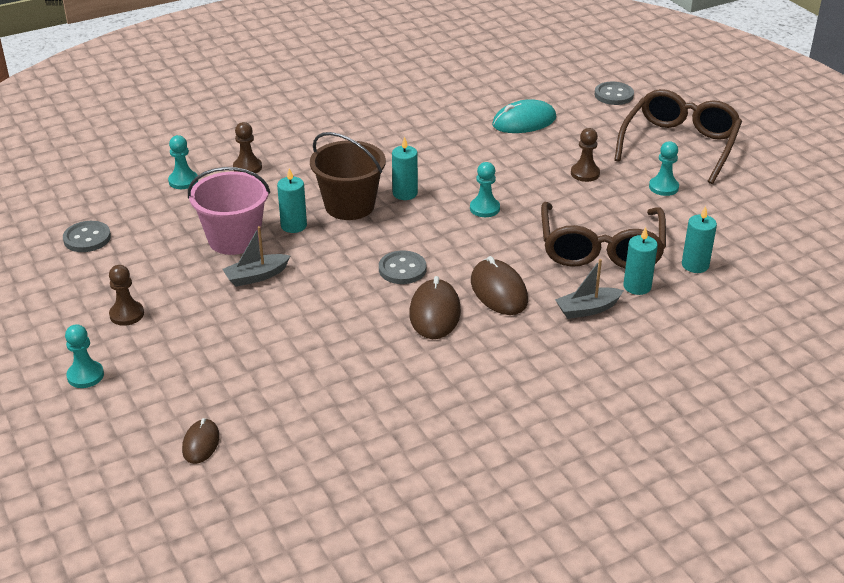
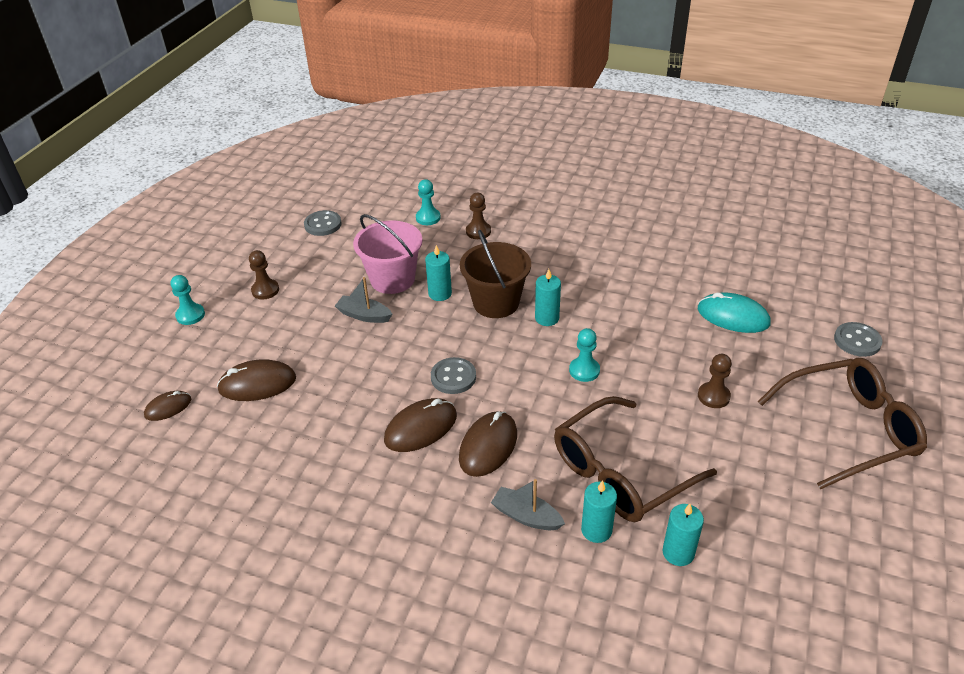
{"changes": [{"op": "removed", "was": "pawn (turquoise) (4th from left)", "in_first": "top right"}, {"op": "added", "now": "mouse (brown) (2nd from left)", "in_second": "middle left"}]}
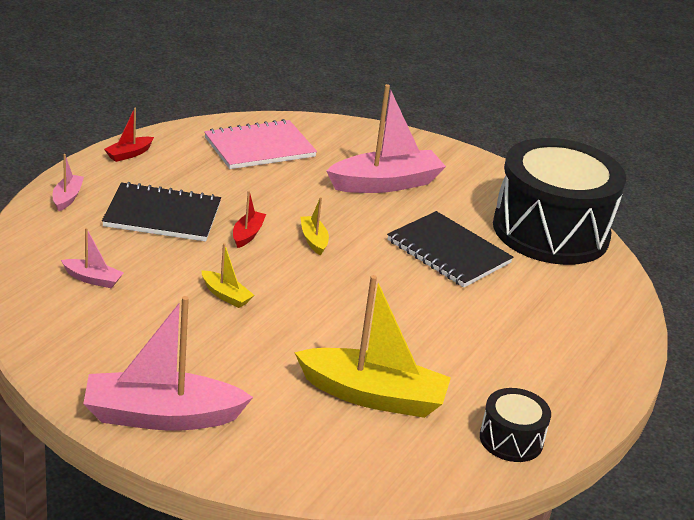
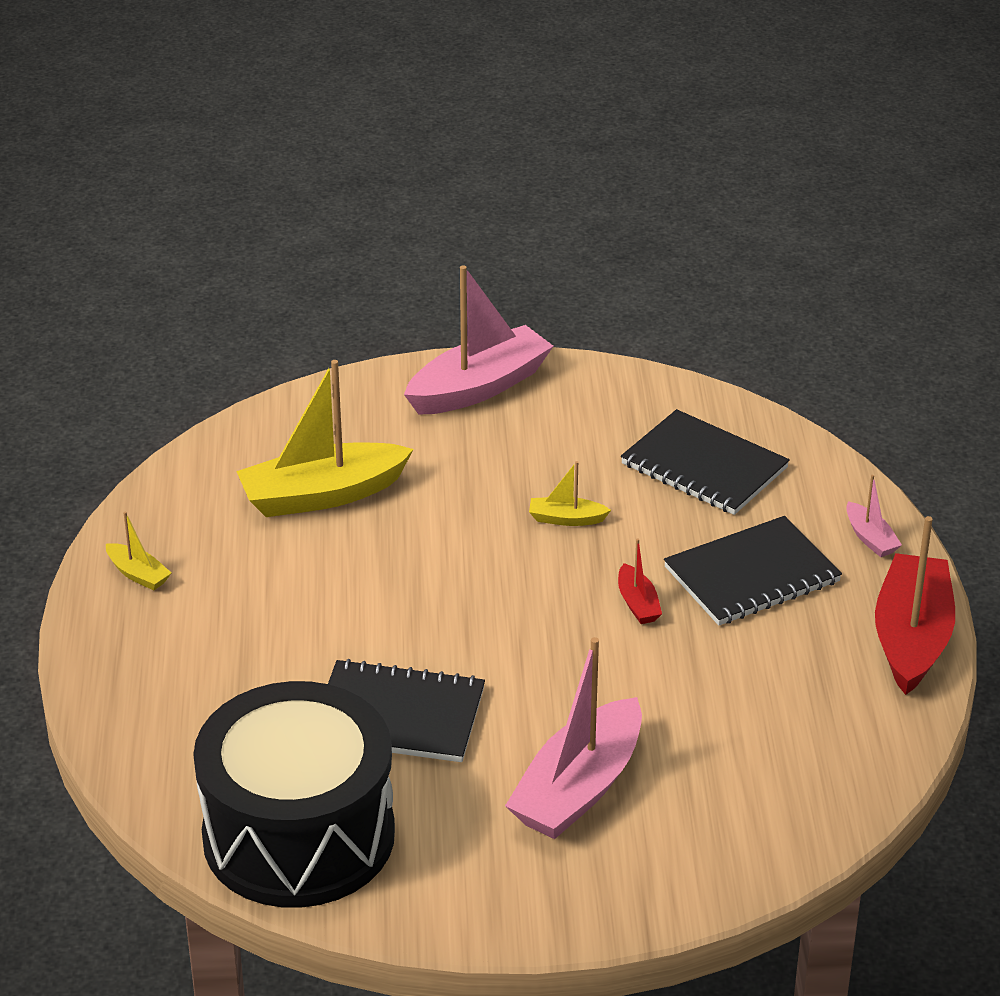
{"changes": [{"op": "resized", "was": "boat (red) (1st from left in the first image)", "in_first": "top left", "in_second": "middle right", "ratio": 2.2}, {"op": "removed", "was": "notebook (pink)", "in_first": "top centre"}, {"op": "moved", "was": "boat (yellow) (2nd from left in the first image)", "now": "boat (yellow) (1st from left)", "in_first": "centre", "in_second": "middle left"}, {"op": "replaced", "was": "boat (pink) (2nd from left)", "now": "notebook (black) (2nd from left)", "in_first": "middle left", "in_second": "middle right"}, {"op": "removed", "was": "drum (black) (1st from left)", "in_first": "bottom right"}]}
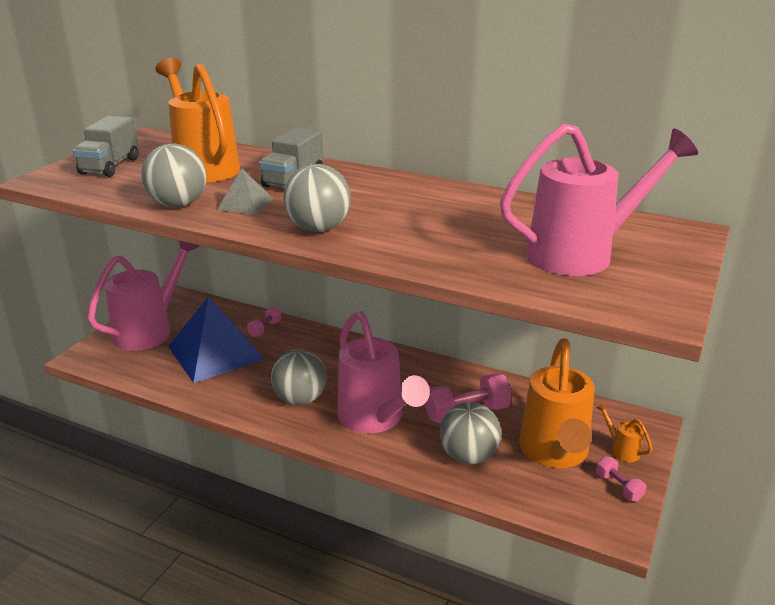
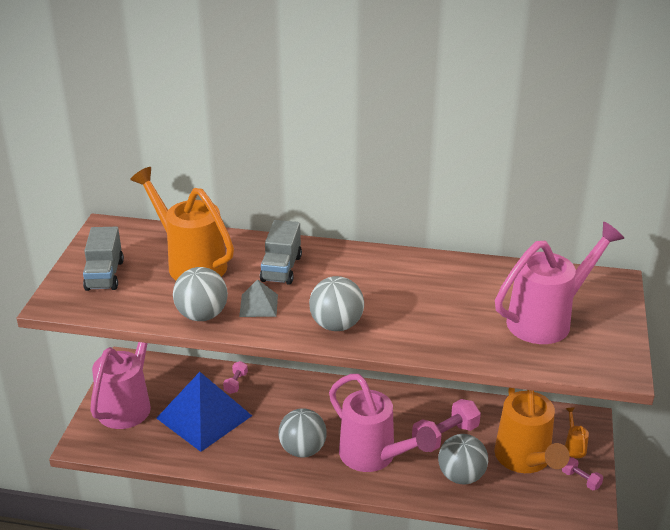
{"changes": [{"op": "turned", "was": "watering can (orange) (3rd from left)", "in_first": "bottom right", "in_second": "bottom right", "clockwise": 45}]}
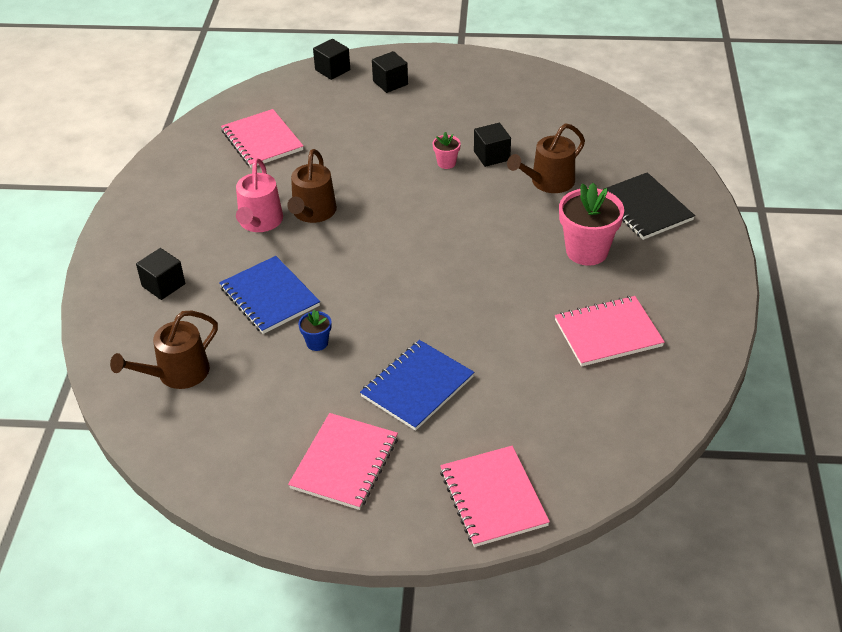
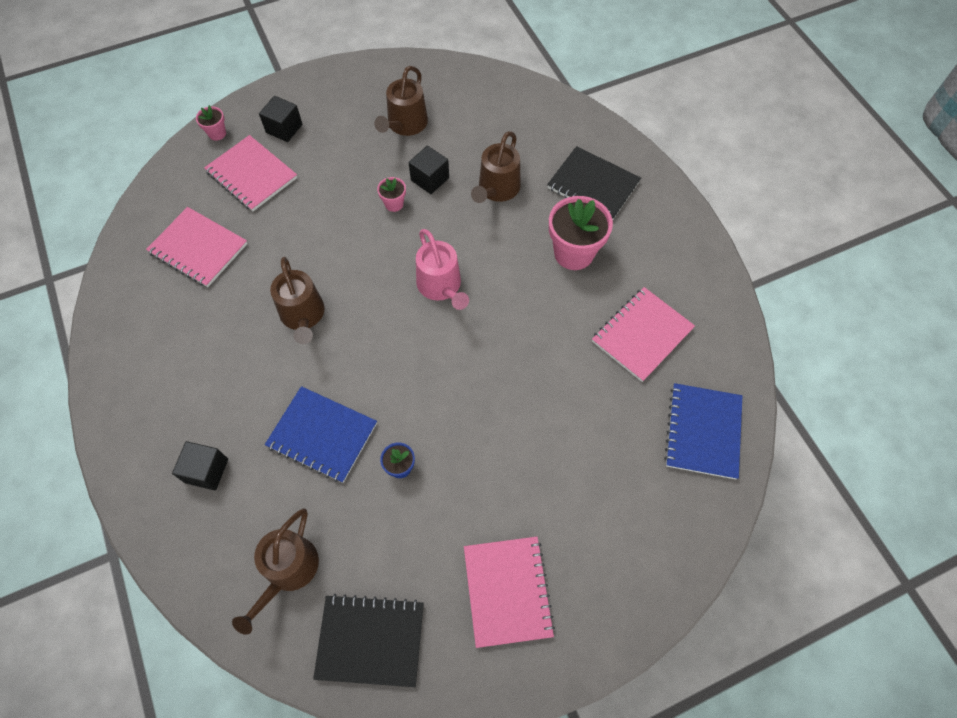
{"changes": [{"op": "replaced", "was": "cube (black) (2nd from left)", "now": "flower pot (pink) (1st from left)", "in_first": "top centre", "in_second": "top left"}, {"op": "moved", "was": "watering can (pink)", "in_first": "top left", "in_second": "centre"}, {"op": "moved", "was": "notebook (blue) (2nd from left)", "in_first": "centre", "in_second": "middle right"}, {"op": "moved", "was": "notebook (pink) (3rd from left in the first image)", "now": "notebook (pink) (2nd from left)", "in_first": "bottom centre", "in_second": "top left"}, {"op": "added", "now": "watering can (brown) (3rd from left)", "in_second": "top centre"}, {"op": "added", "now": "notebook (black) (1st from left)", "in_second": "bottom centre"}]}
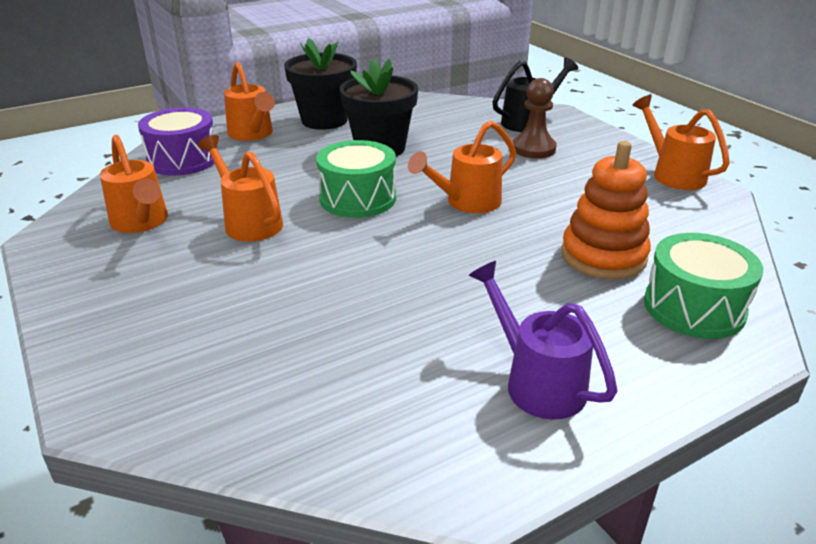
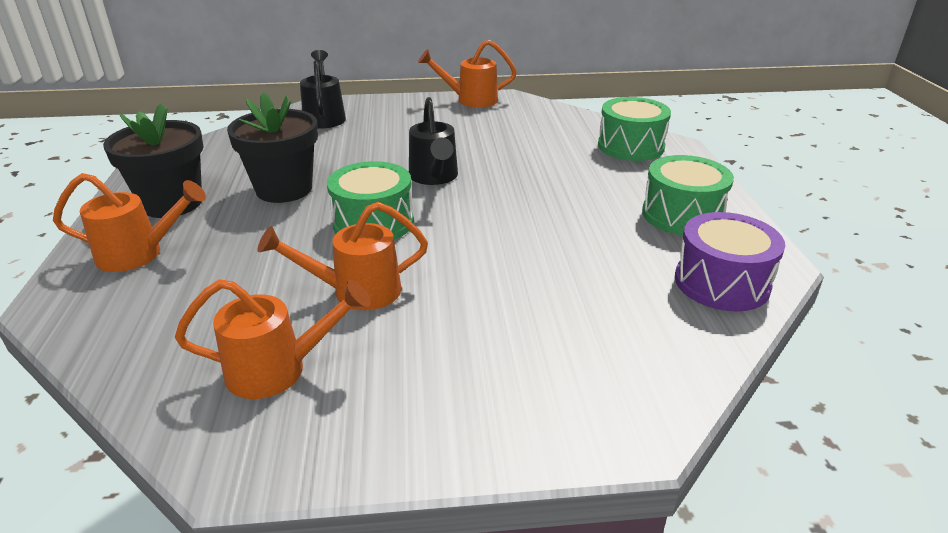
{"changes": [{"op": "removed", "was": "pawn (brown)", "in_first": "top centre"}, {"op": "moved", "was": "drum (purple)", "in_first": "top left", "in_second": "middle right"}, {"op": "recoloured", "was": "watering can (orange) (4th from left)", "now": "watering can (black) (2nd from left)", "in_first": "top centre", "in_second": "top centre"}, {"op": "removed", "was": "stacking toy (orange)", "in_first": "middle right"}, {"op": "replaced", "was": "watering can (purple)", "now": "drum (green) (3rd from left)", "in_first": "centre", "in_second": "middle right"}]}
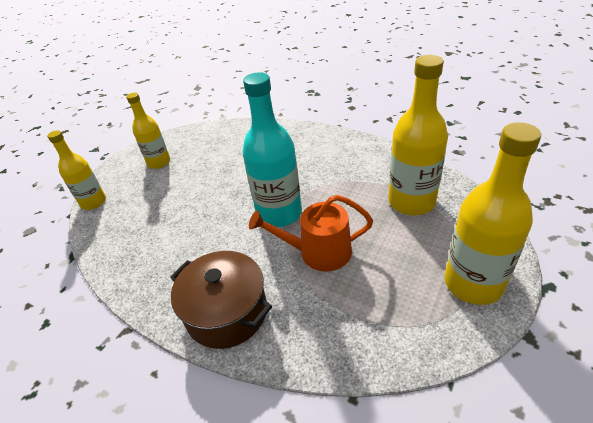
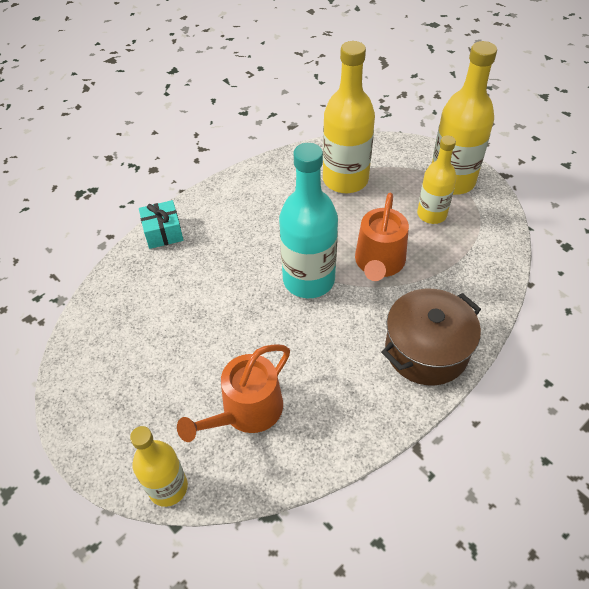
{"changes": [{"op": "moved", "was": "bottle (yellow) (2nd from left in the first image)", "now": "bottle (yellow) (3rd from left)", "in_first": "top left", "in_second": "top right"}, {"op": "added", "now": "gift (turquoise)", "in_second": "middle left"}, {"op": "added", "now": "watering can (orange) (1st from left)", "in_second": "bottom centre"}]}
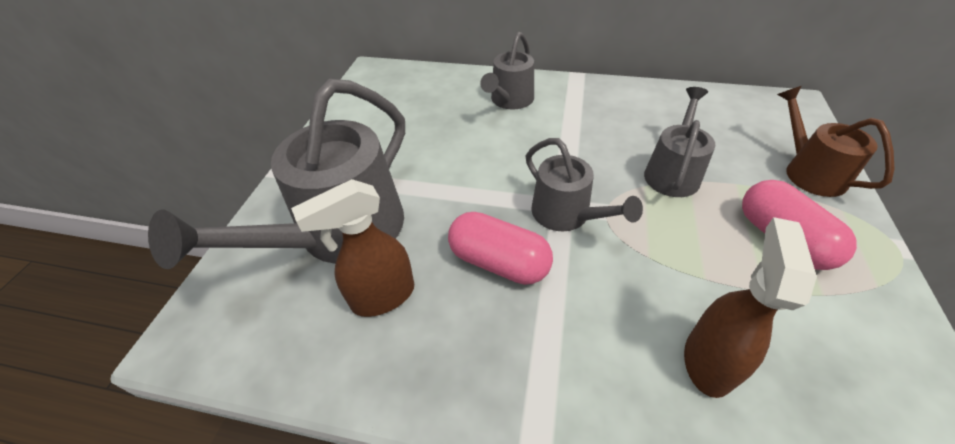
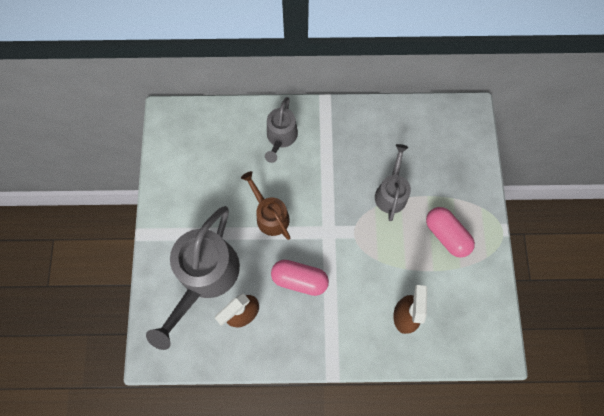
{"changes": [{"op": "moved", "was": "watering can (brown)", "in_first": "top right", "in_second": "centre"}, {"op": "removed", "was": "watering can (grey) (3rd from left)", "in_first": "centre"}]}
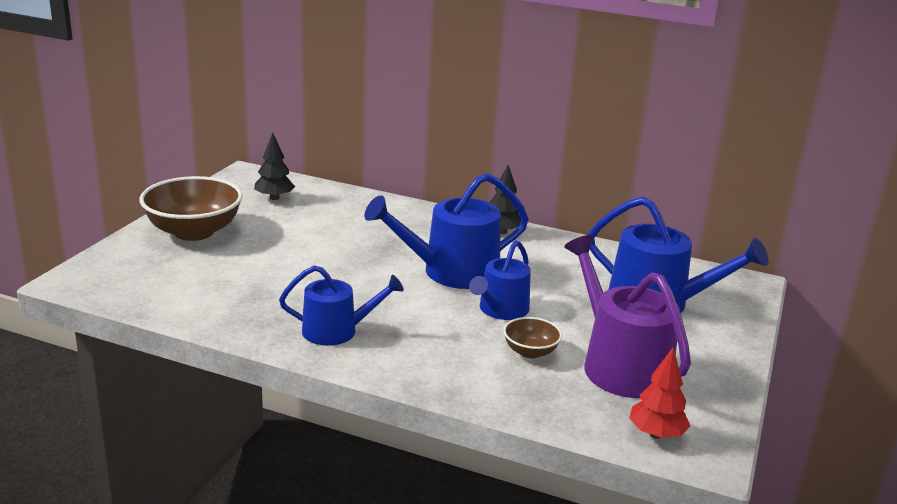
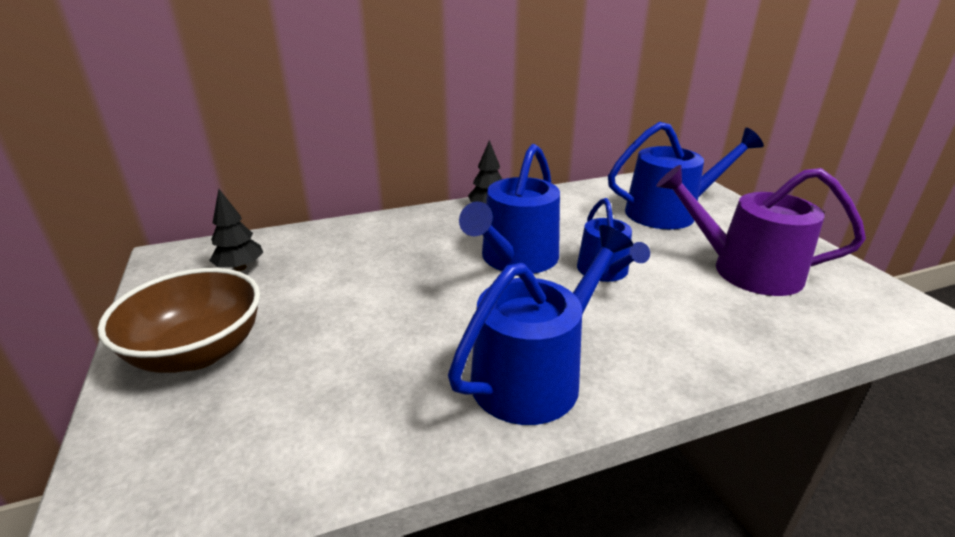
{"changes": [{"op": "resized", "was": "watering can (blue) (1st from left in the first image)", "in_first": "centre", "in_second": "centre", "ratio": 1.59}, {"op": "removed", "was": "bowl (brown) (2nd from left)", "in_first": "bottom centre"}, {"op": "removed", "was": "tree (red)", "in_first": "bottom right"}]}
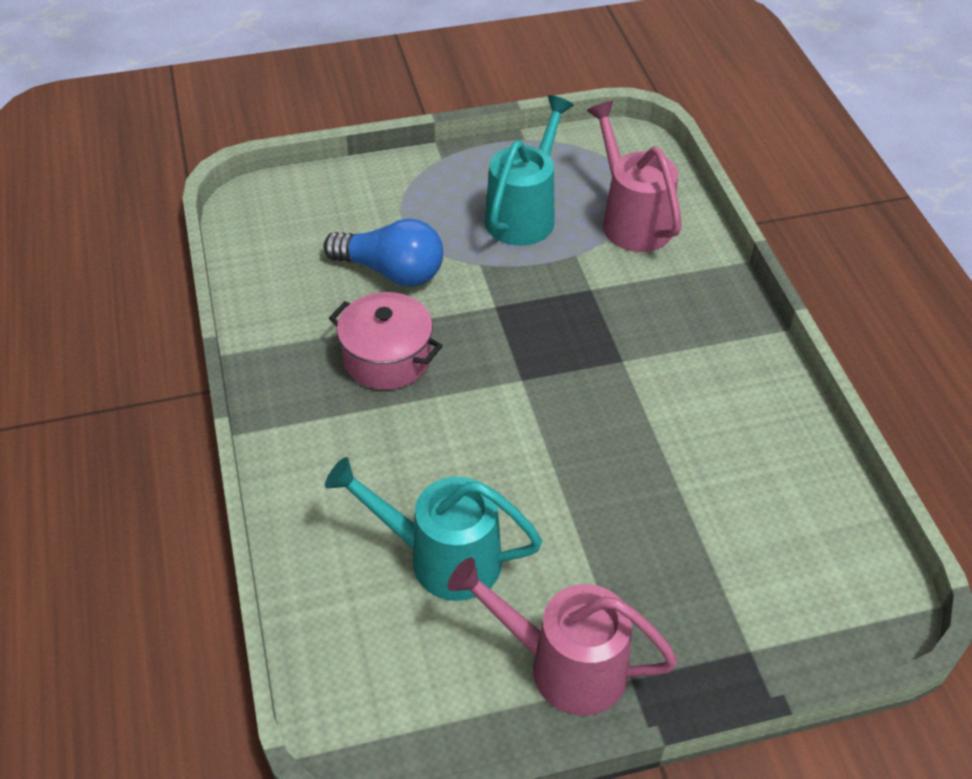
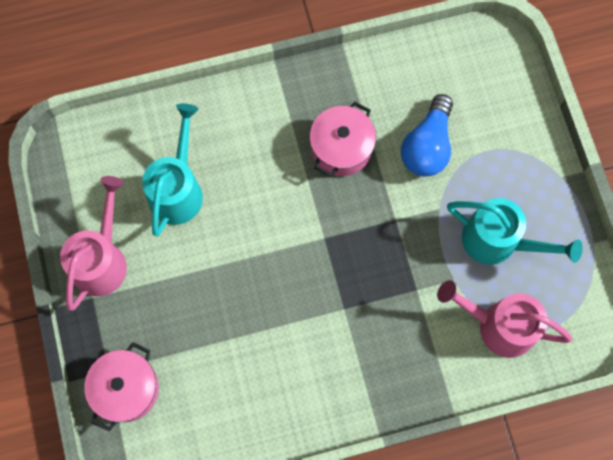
{"changes": [{"op": "turned", "was": "watering can (pink) (2nd from left)", "in_first": "top centre", "in_second": "bottom right", "clockwise": -135}, {"op": "added", "now": "pot (pink) (1st from left)", "in_second": "bottom left"}]}
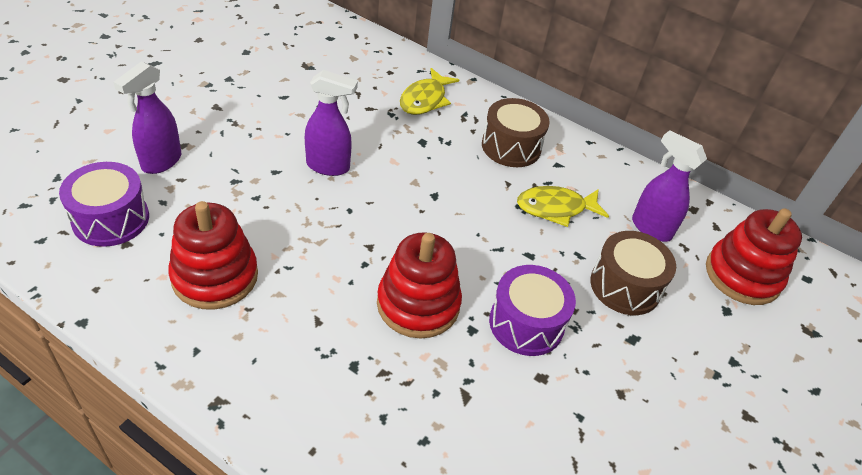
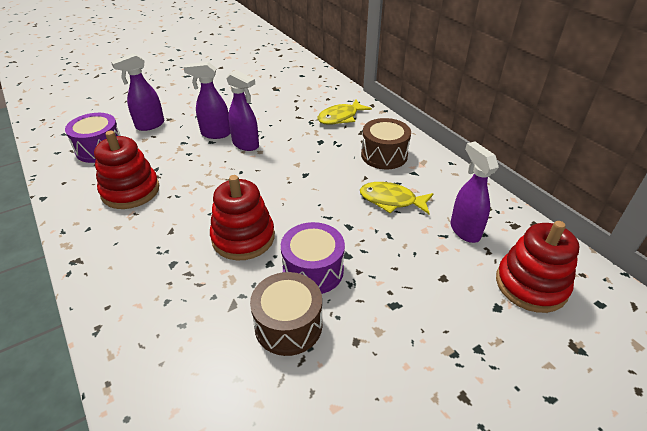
{"changes": [{"op": "moved", "was": "drum (brown) (2nd from left in the first image)", "now": "drum (brown) (1st from left)", "in_first": "middle right", "in_second": "bottom centre"}, {"op": "added", "now": "spray bottle (purple) (2nd from left)", "in_second": "top left"}]}
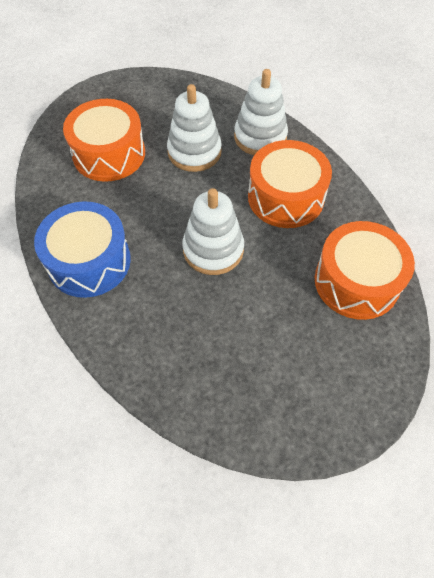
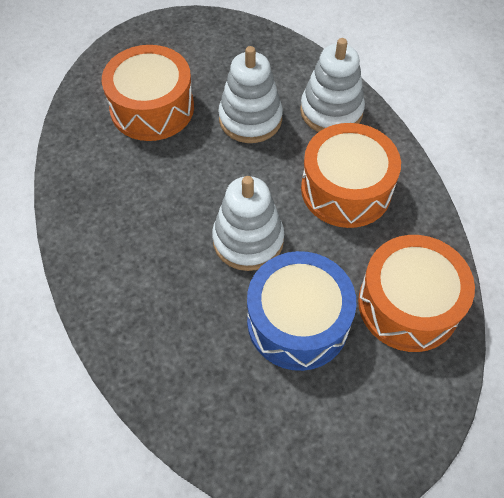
{"changes": [{"op": "moved", "was": "drum (blue)", "in_first": "middle left", "in_second": "centre"}]}
